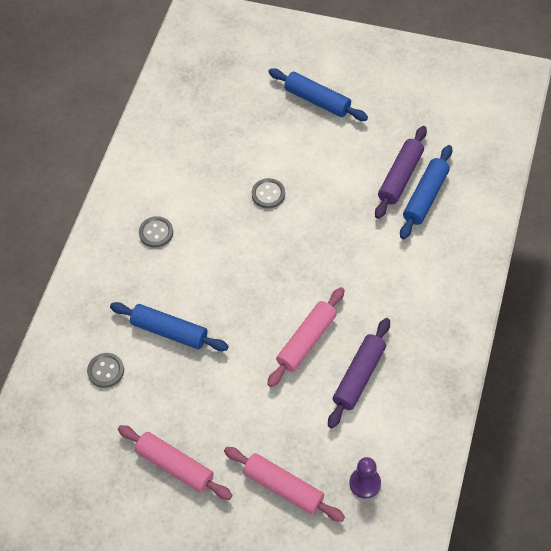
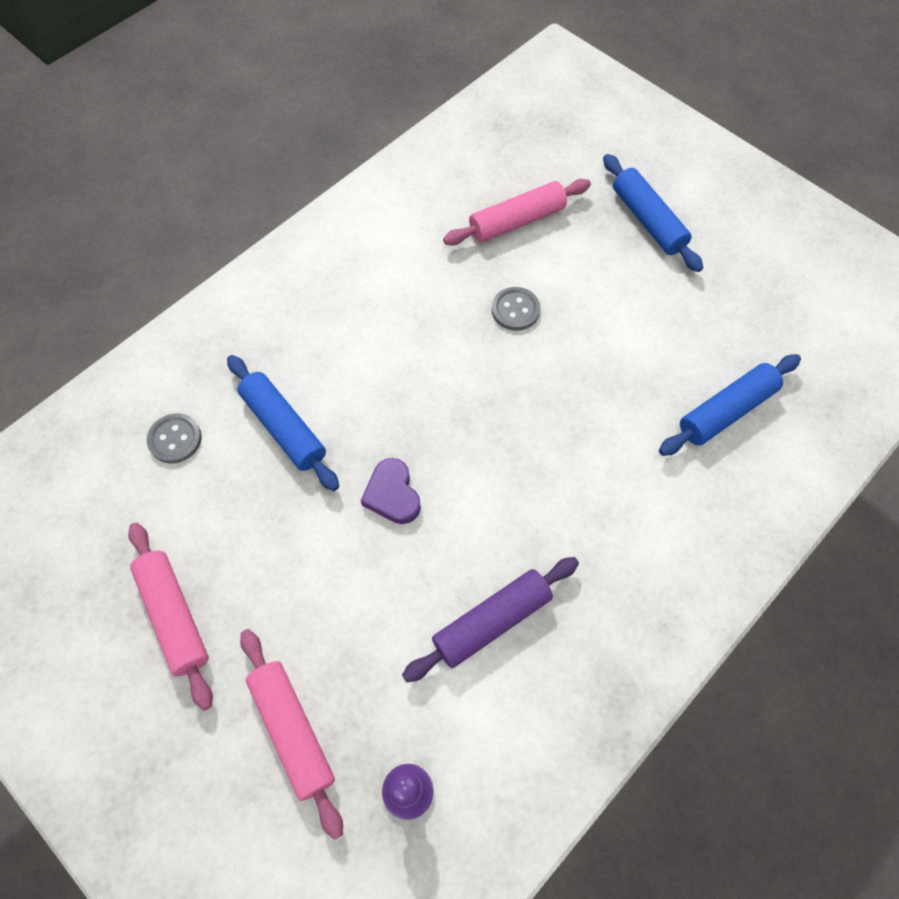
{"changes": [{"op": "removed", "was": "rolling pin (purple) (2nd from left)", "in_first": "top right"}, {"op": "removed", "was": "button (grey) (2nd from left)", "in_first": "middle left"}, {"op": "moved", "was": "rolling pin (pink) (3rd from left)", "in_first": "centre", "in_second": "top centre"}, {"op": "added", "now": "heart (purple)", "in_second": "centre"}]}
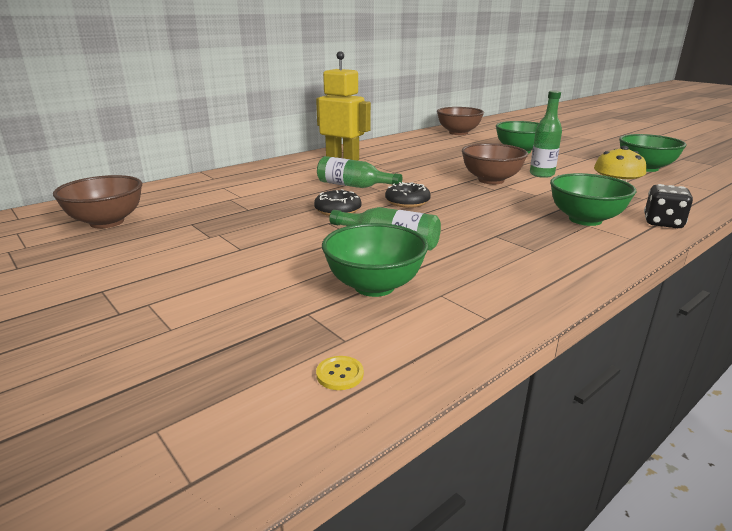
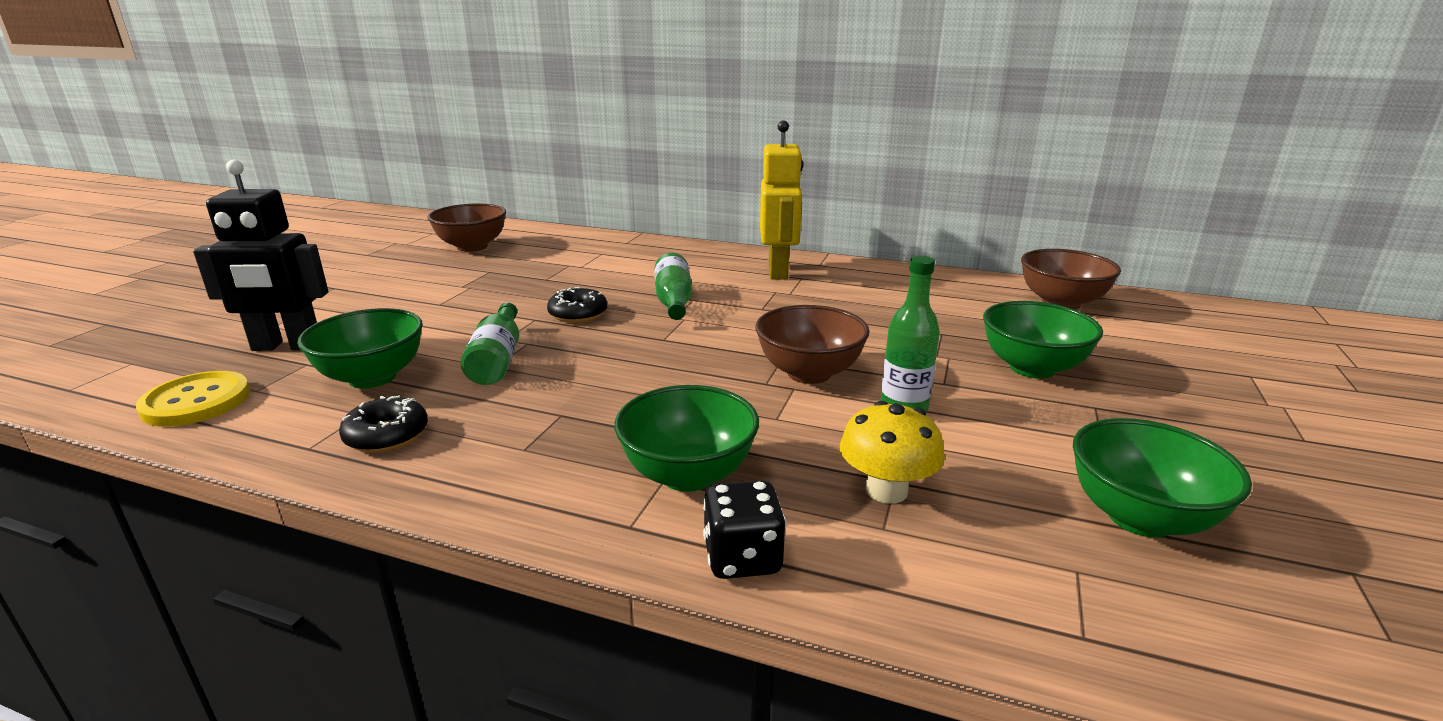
{"changes": [{"op": "moved", "was": "donut (black) (2nd from left in the first image)", "now": "donut (black) (1st from left)", "in_first": "centre", "in_second": "middle left"}, {"op": "resized", "was": "button (yellow)", "in_first": "bottom centre", "in_second": "middle left", "ratio": 2.25}, {"op": "added", "now": "robot (black)", "in_second": "middle left"}]}
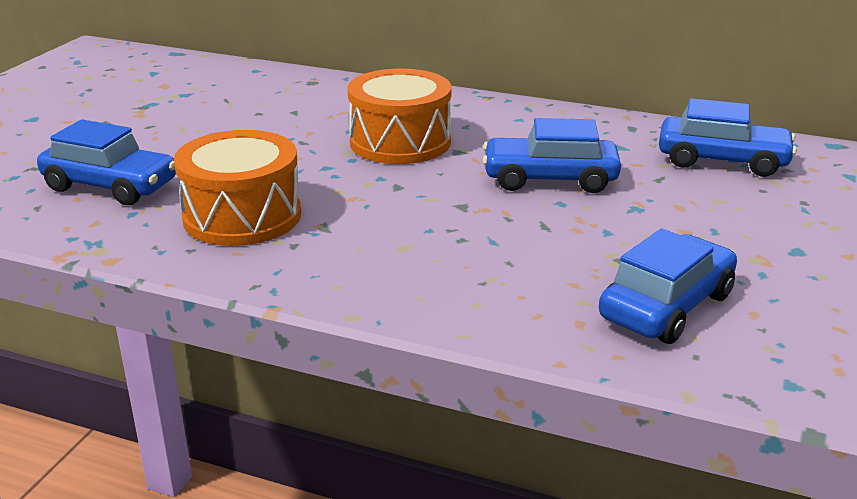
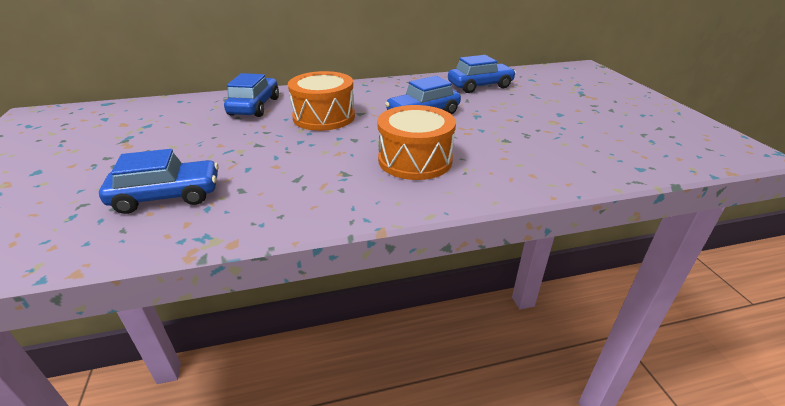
{"changes": [{"op": "moved", "was": "drum (orange) (1st from left in the first image)", "now": "drum (orange) (2nd from left)", "in_first": "middle left", "in_second": "centre"}, {"op": "moved", "was": "car (blue) (3rd from left in the first image)", "now": "car (blue) (2nd from left)", "in_first": "middle right", "in_second": "top left"}]}
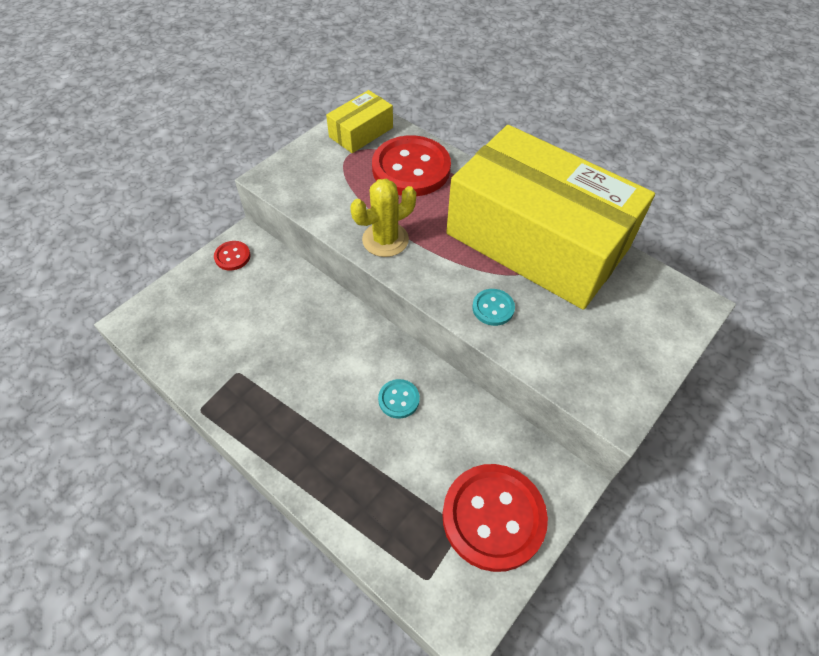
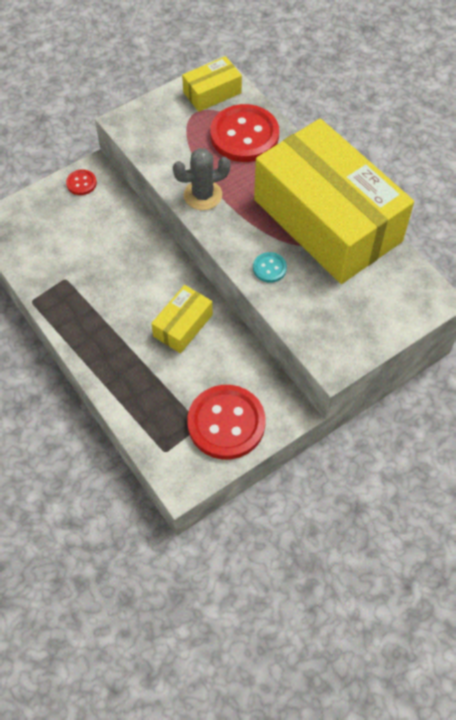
{"changes": [{"op": "recoloured", "was": "cactus (yellow)", "now": "cactus (grey)", "in_first": "top centre", "in_second": "top centre"}, {"op": "replaced", "was": "button (turquoise) (1st from left)", "now": "box (yellow) (1st from left)", "in_first": "centre", "in_second": "centre"}]}
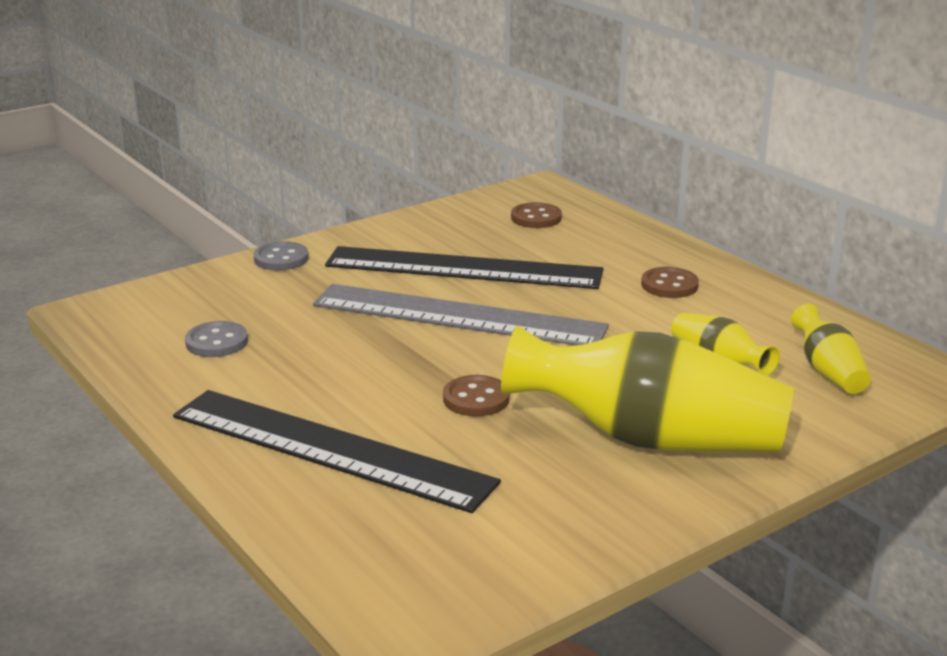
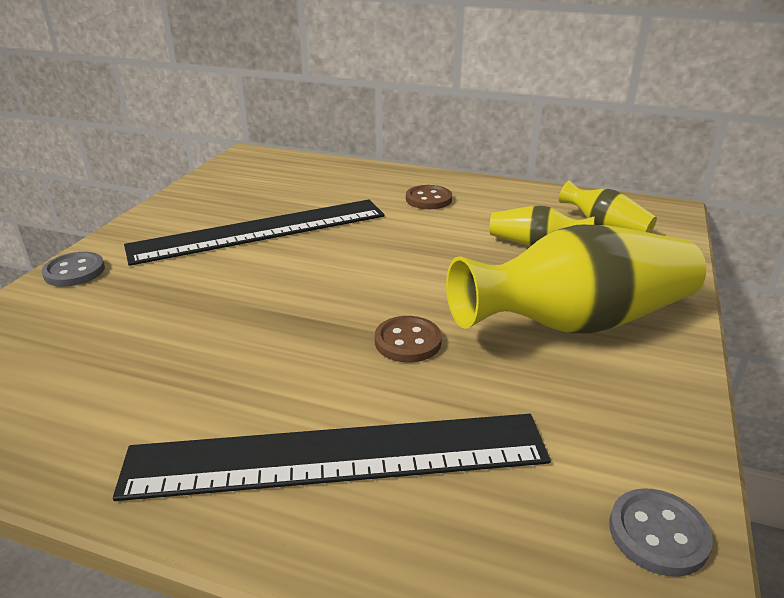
{"changes": [{"op": "removed", "was": "button (brown) (2nd from left)", "in_first": "top centre"}, {"op": "removed", "was": "ruler (grey)", "in_first": "centre"}, {"op": "moved", "was": "button (grey) (1st from left in the first image)", "now": "button (grey) (2nd from left)", "in_first": "middle left", "in_second": "bottom right"}]}
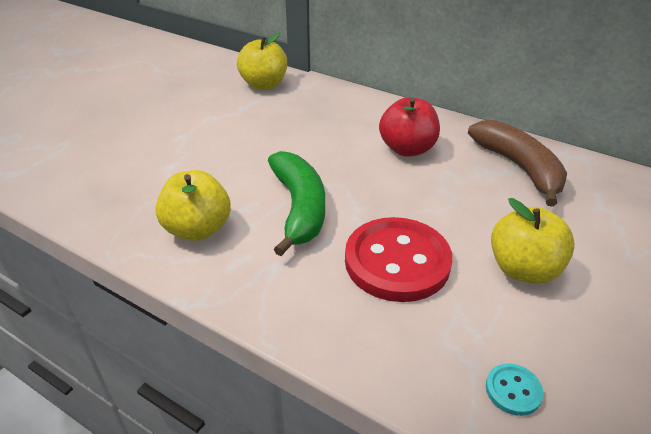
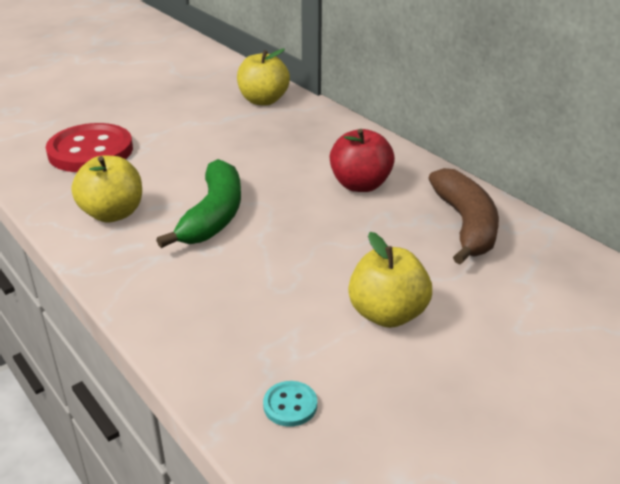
{"changes": [{"op": "moved", "was": "button (red)", "in_first": "centre", "in_second": "top left"}]}
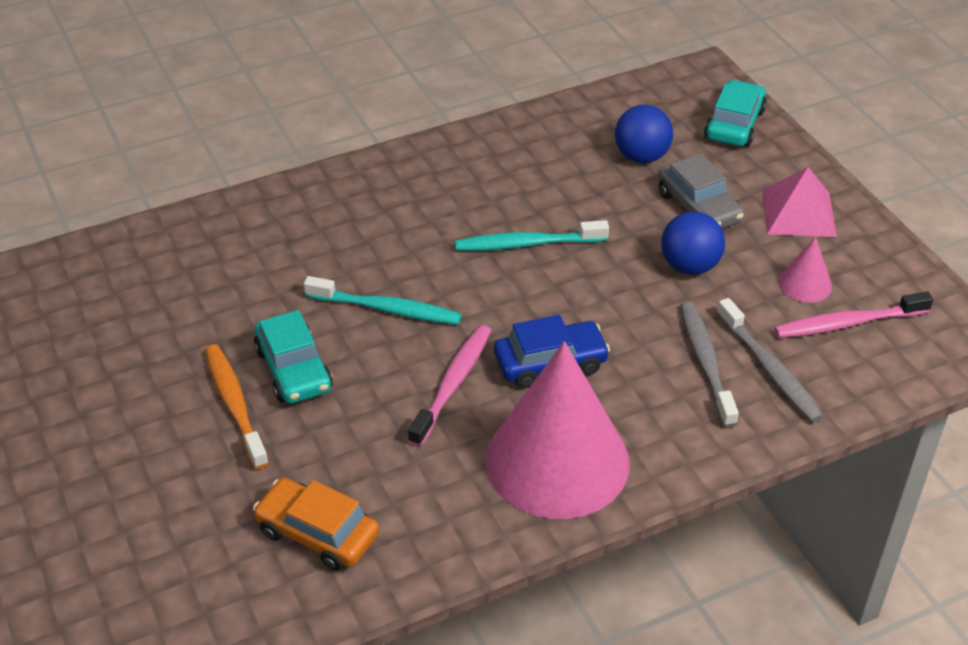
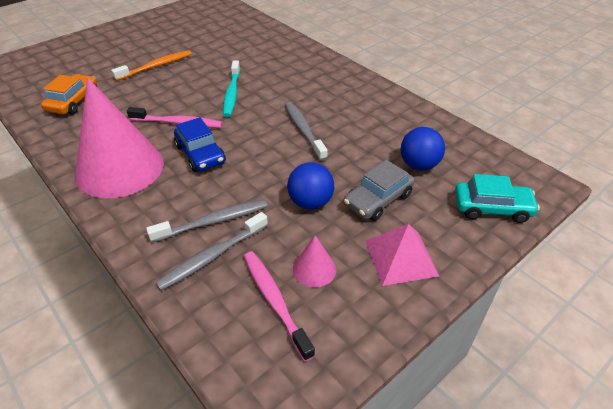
{"changes": [{"op": "recoloured", "was": "toothbrush (turquoise) (2nd from left)", "now": "toothbrush (grey) (3rd from left)", "in_first": "centre", "in_second": "top centre"}, {"op": "removed", "was": "car (turquoise) (1st from left)", "in_first": "middle left"}]}
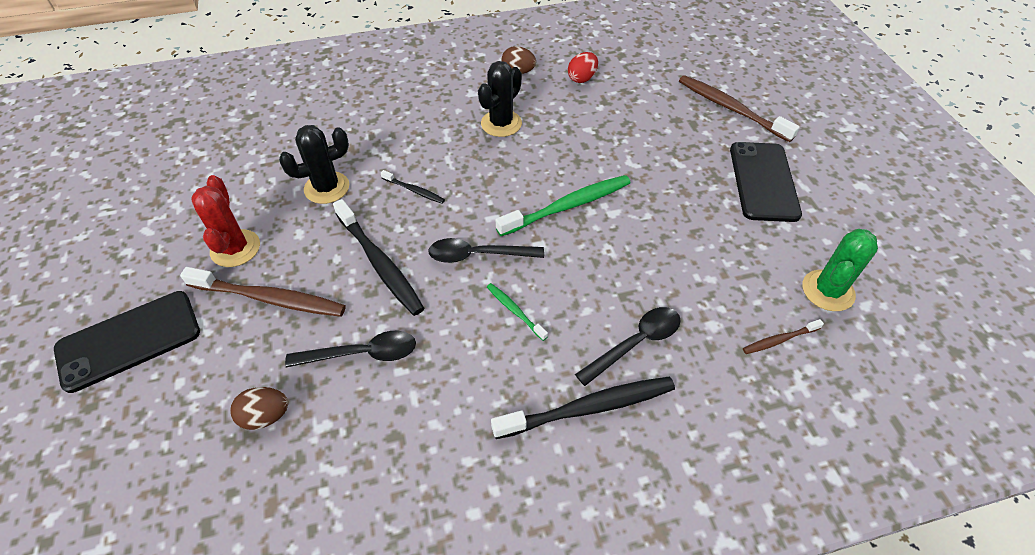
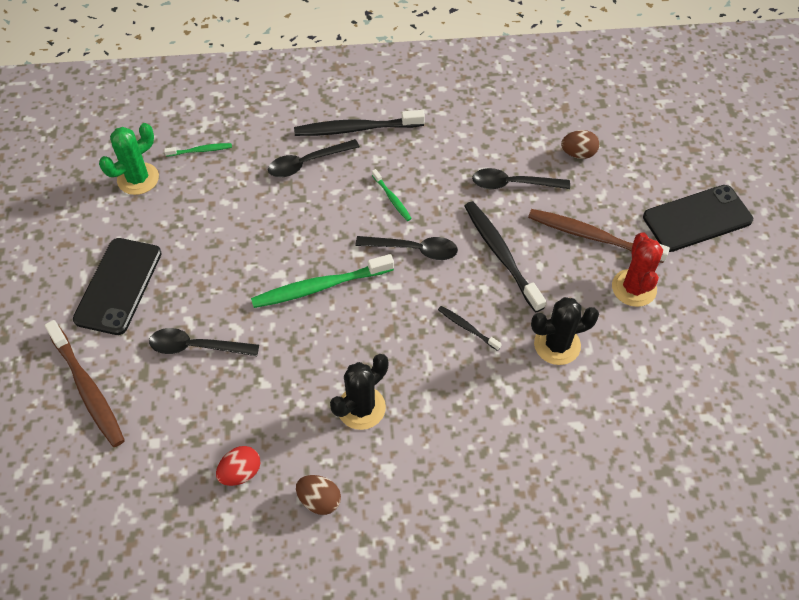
{"changes": [{"op": "recoloured", "was": "toothbrush (brown) (3rd from left)", "now": "toothbrush (green) (1st from left)", "in_first": "middle right", "in_second": "top left"}, {"op": "added", "now": "spoon (black) (1st from left)", "in_second": "middle left"}]}
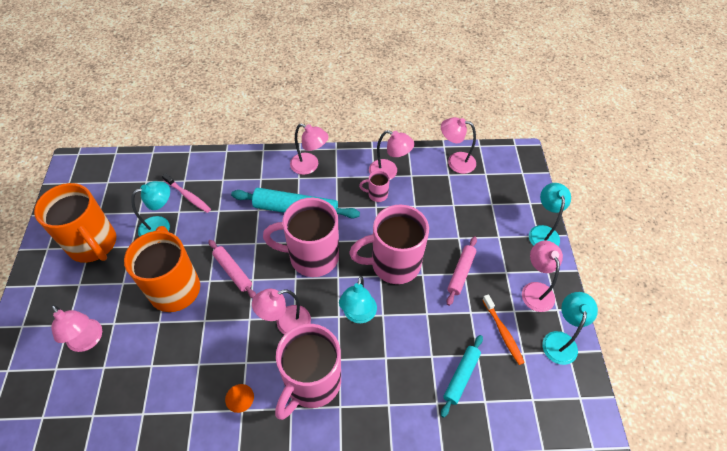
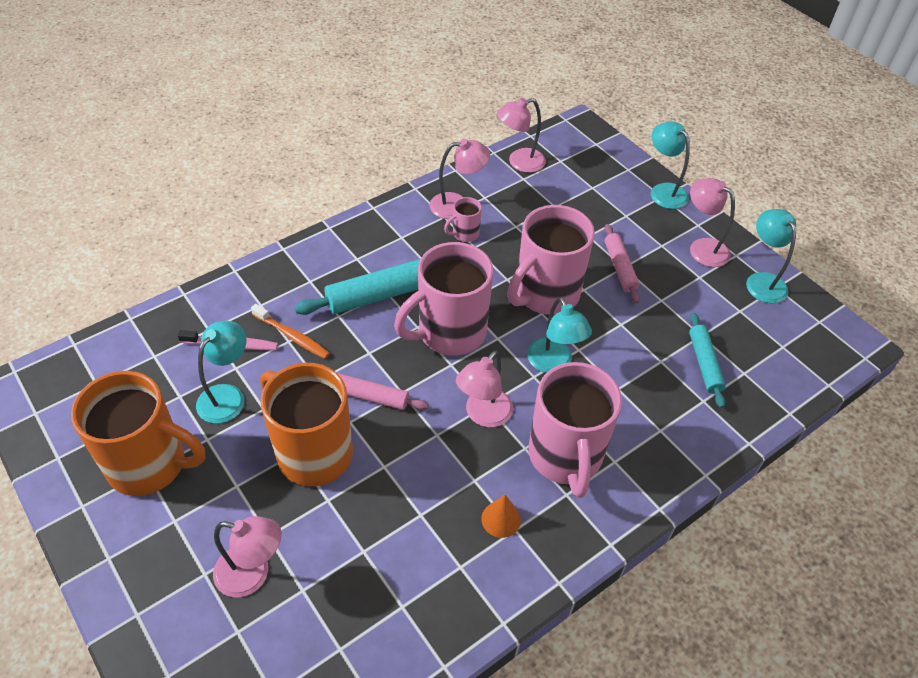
{"changes": [{"op": "removed", "was": "lamp (pink) (3rd from left)", "in_first": "top centre"}, {"op": "moved", "was": "toothbrush (orange)", "in_first": "bottom right", "in_second": "middle left"}]}
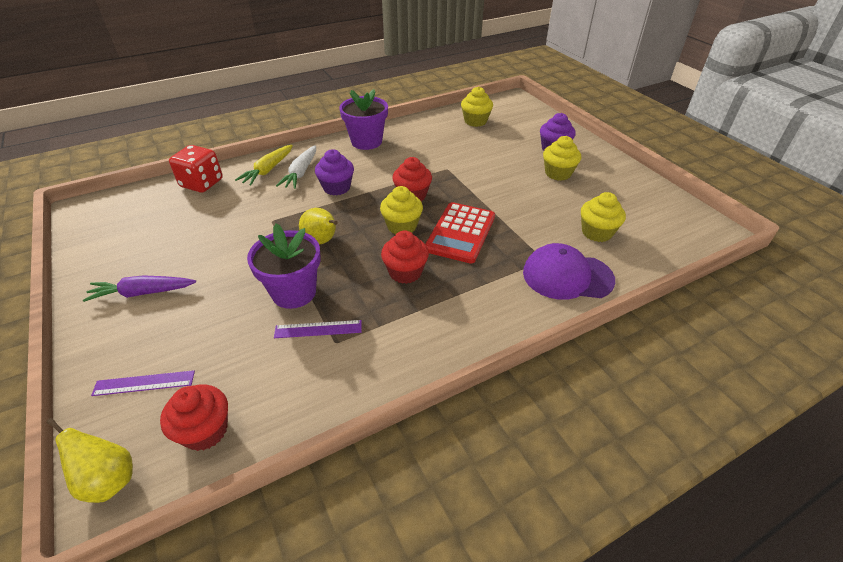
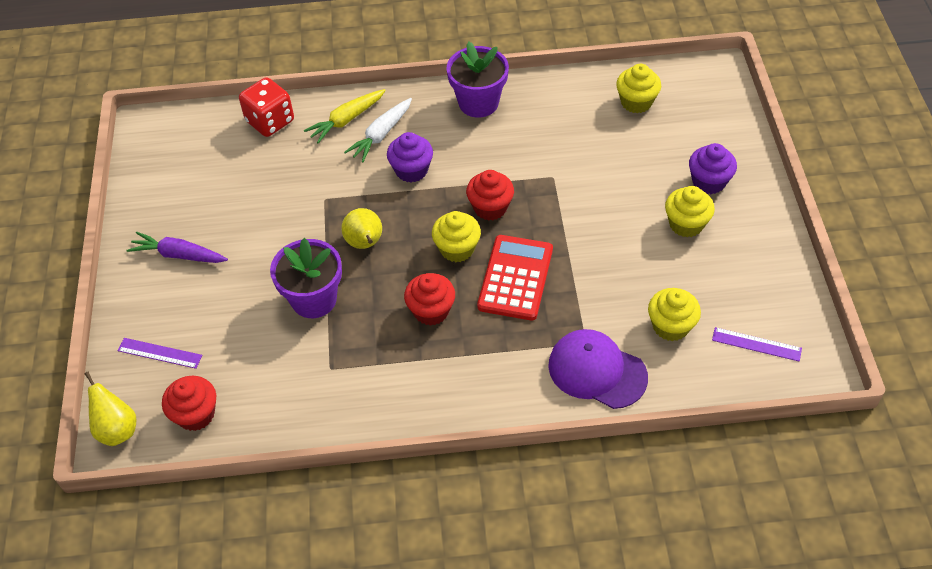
{"changes": [{"op": "turned", "was": "calculator (red)", "in_first": "centre", "in_second": "centre", "clockwise": 150}, {"op": "moved", "was": "ruler (purple) (2nd from left)", "in_first": "centre", "in_second": "middle right"}]}
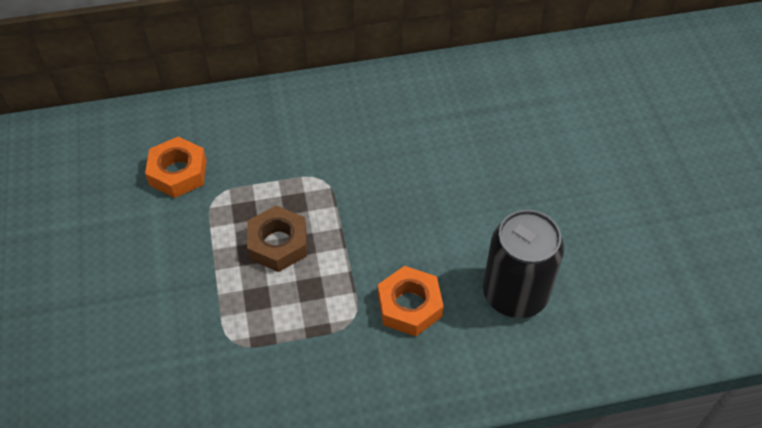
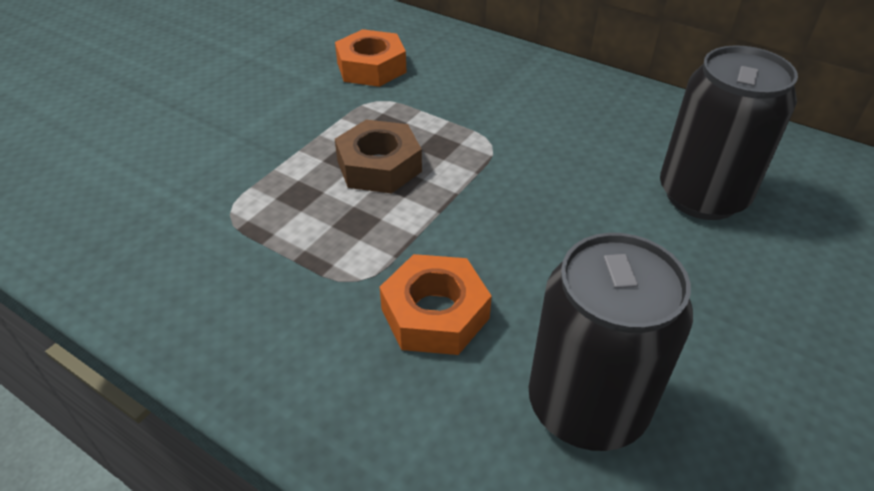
{"changes": [{"op": "added", "now": "can (black) (2nd from left)", "in_second": "top right"}]}
